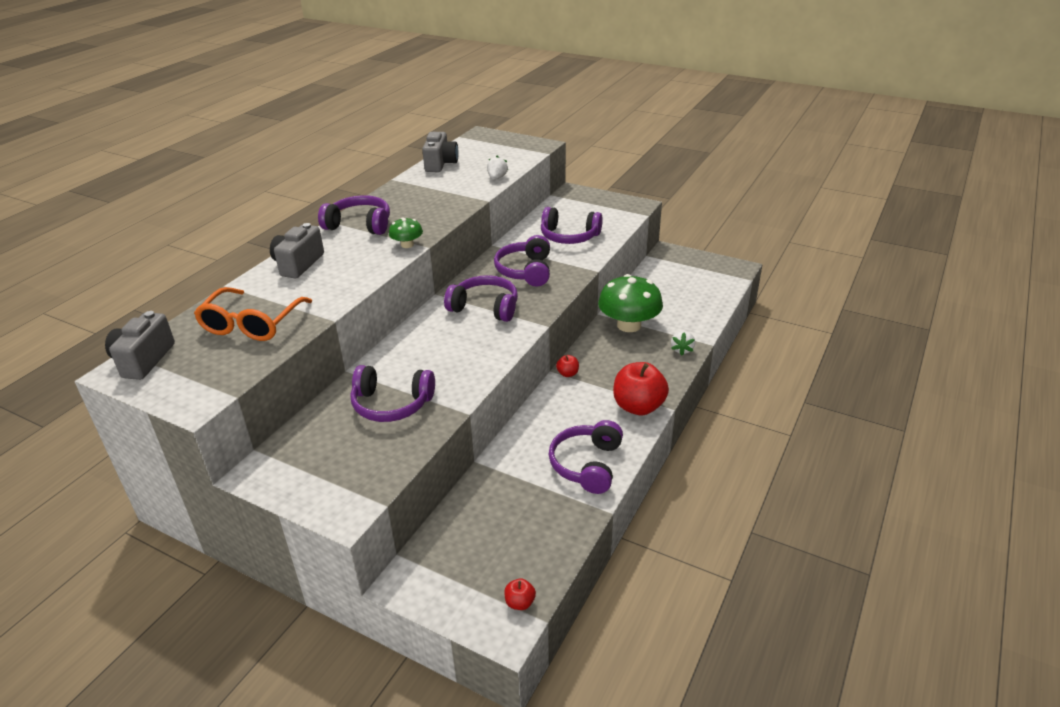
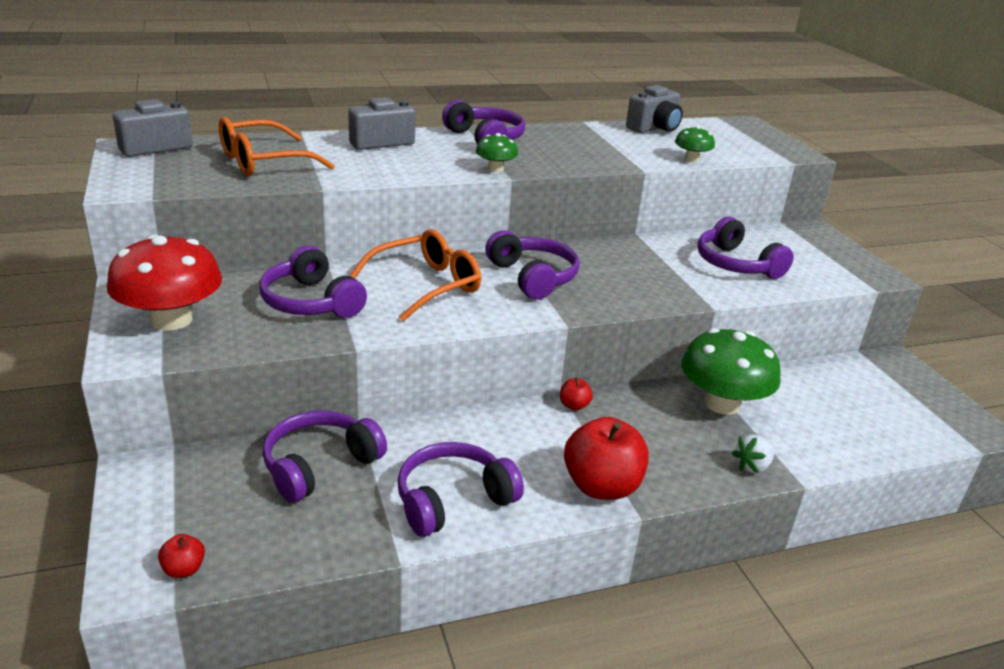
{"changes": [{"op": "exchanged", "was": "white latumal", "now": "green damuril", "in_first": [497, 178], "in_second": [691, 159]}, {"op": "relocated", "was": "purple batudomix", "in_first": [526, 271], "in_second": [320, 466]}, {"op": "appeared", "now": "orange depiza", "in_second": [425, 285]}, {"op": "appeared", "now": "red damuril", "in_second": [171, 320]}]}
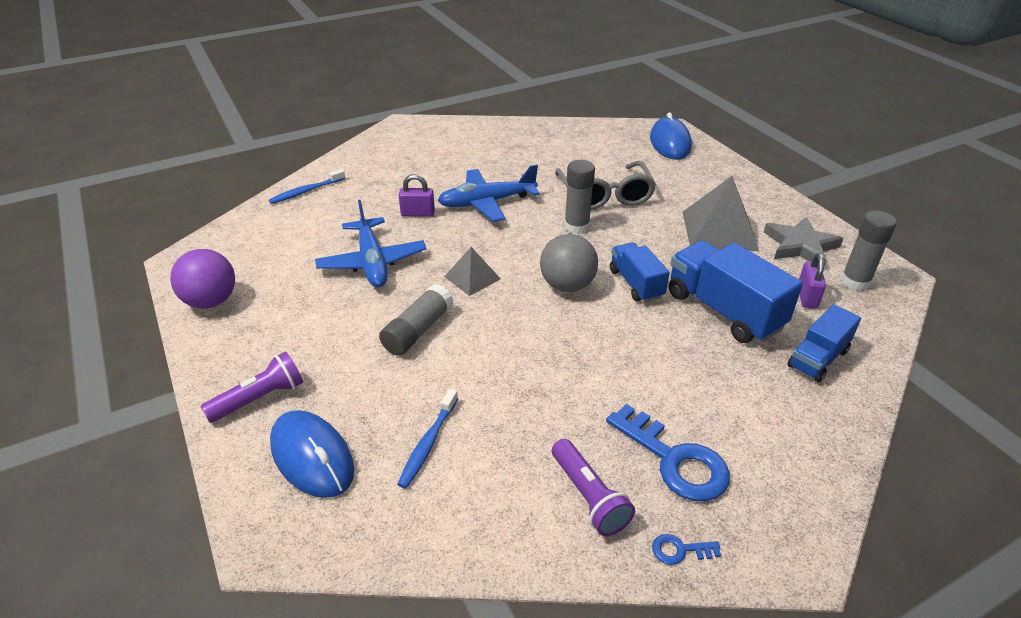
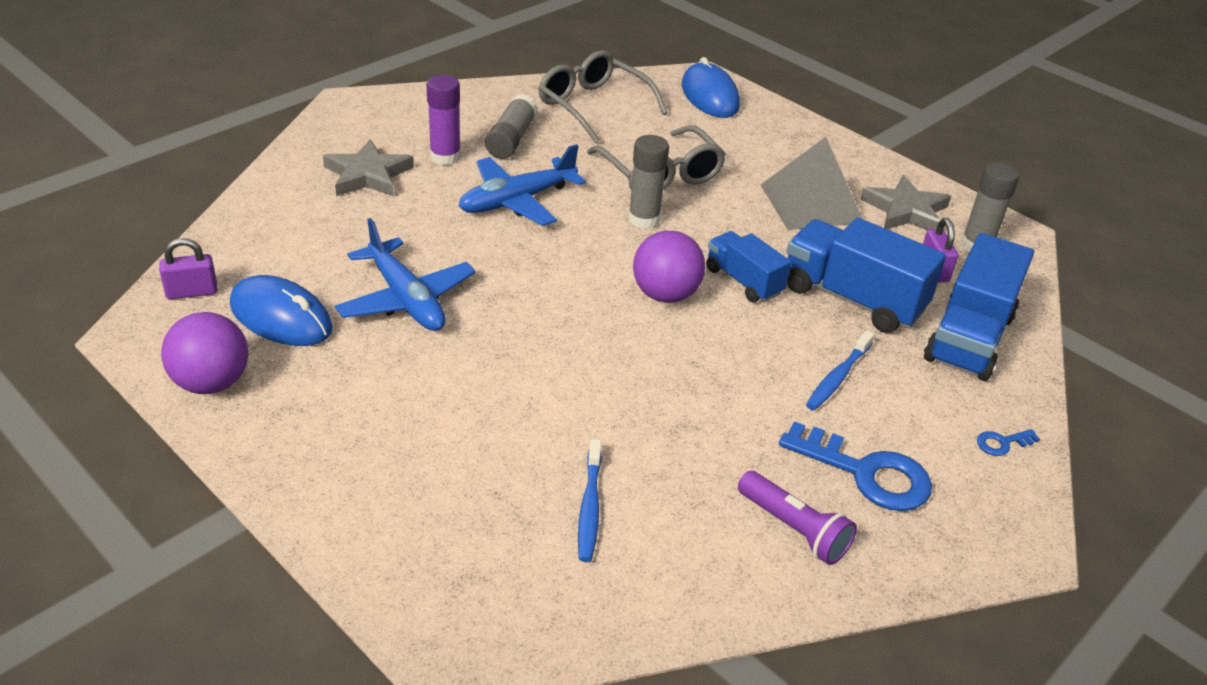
{"changes": [{"op": "relocated", "was": "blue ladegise", "in_first": [306, 191], "in_second": [838, 377]}, {"op": "relocated", "was": "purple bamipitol", "in_first": [418, 213], "in_second": [192, 292]}, {"op": "colour", "was": "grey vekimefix", "now": "purple vekimefix", "in_first": [567, 285], "in_second": [665, 295]}, {"op": "missing", "was": "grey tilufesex", "in_first": [472, 277]}, {"op": "relocated", "was": "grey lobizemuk", "in_first": [418, 330], "in_second": [511, 139]}, {"op": "size", "was": "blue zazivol", "in_first": [818, 358], "in_second": [969, 338], "ratio": 1.66}, {"op": "missing", "was": "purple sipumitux", "in_first": [260, 398]}, {"op": "relocated", "was": "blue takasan", "in_first": [312, 457], "in_second": [281, 317]}, {"op": "relocated", "was": "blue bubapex", "in_first": [680, 550], "in_second": [1002, 443]}, {"op": "appeared", "now": "grey depiza", "in_second": [593, 106]}, {"op": "appeared", "now": "purple lobizemuk", "in_second": [445, 157]}, {"op": "appeared", "now": "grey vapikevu", "in_second": [367, 175]}]}
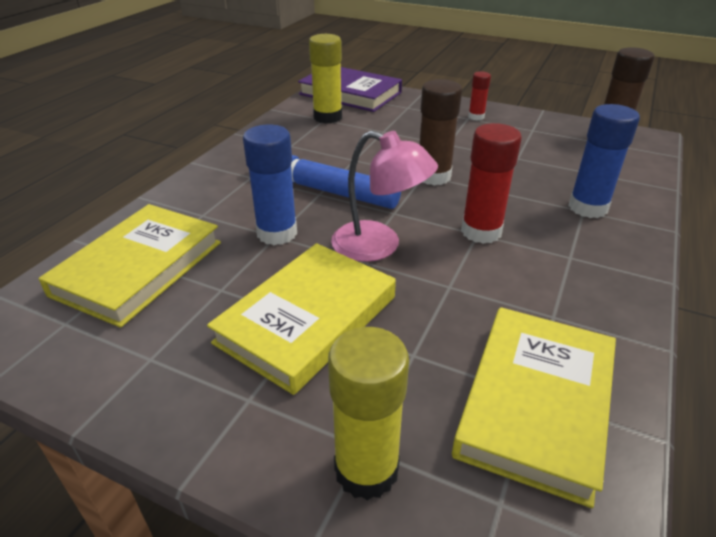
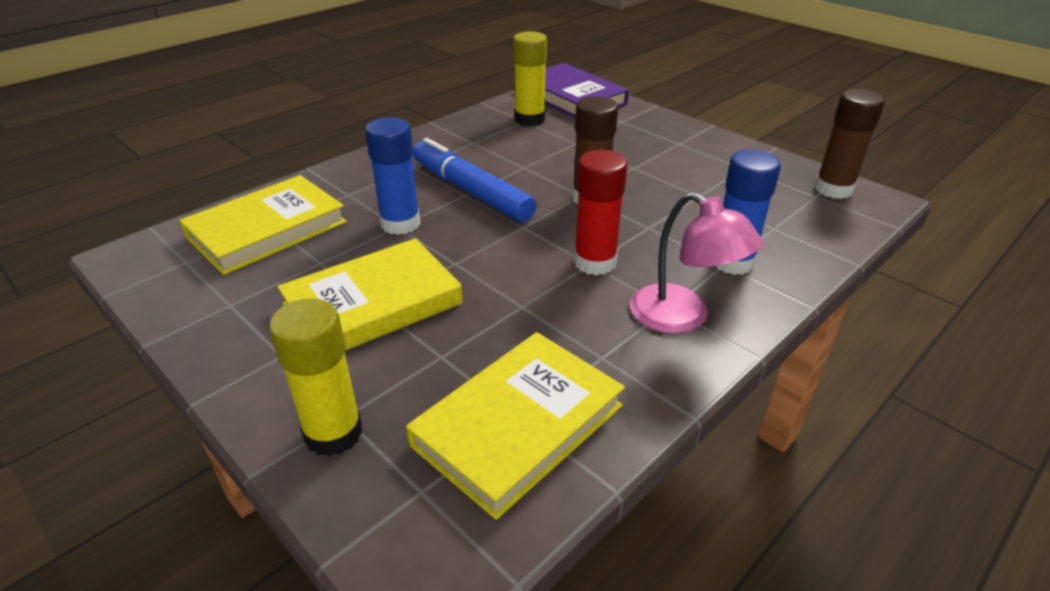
{"changes": [{"op": "missing", "was": "red lobizemuk", "in_first": [476, 117]}, {"op": "relocated", "was": "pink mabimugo", "in_first": [379, 246], "in_second": [682, 317]}]}
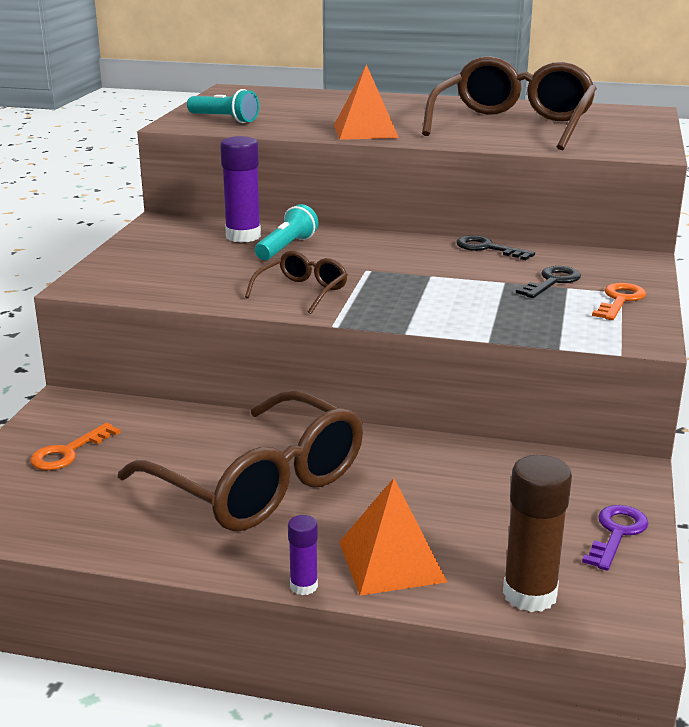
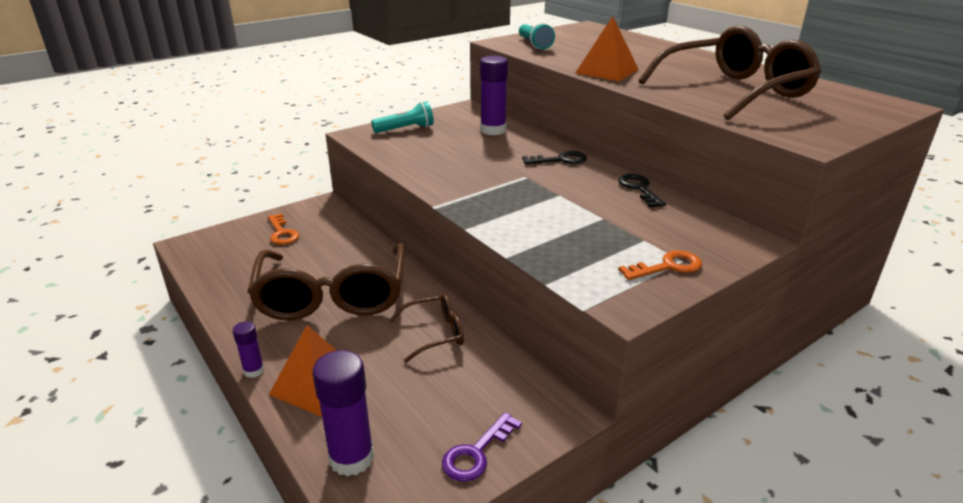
{"changes": [{"op": "relocated", "was": "turquoise sipumitux", "in_first": [286, 247], "in_second": [406, 129]}, {"op": "relocated", "was": "brown depiza", "in_first": [302, 291], "in_second": [435, 333]}, {"op": "relocated", "was": "black bubapex", "in_first": [552, 282], "in_second": [560, 160]}, {"op": "spun", "was": "orange bubapex", "in_first": [68, 452], "in_second": [282, 233], "clockwise": -105}, {"op": "colour", "was": "brown lobizemuk", "now": "purple lobizemuk", "in_first": [529, 594], "in_second": [351, 458]}, {"op": "spun", "was": "purple bubapex", "in_first": [616, 533], "in_second": [476, 453], "clockwise": 150}]}
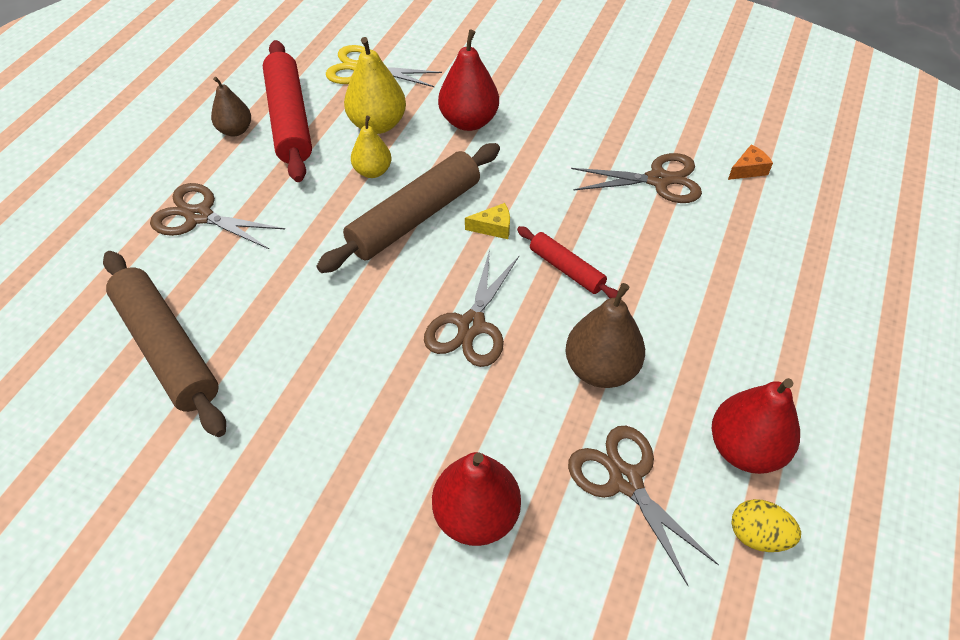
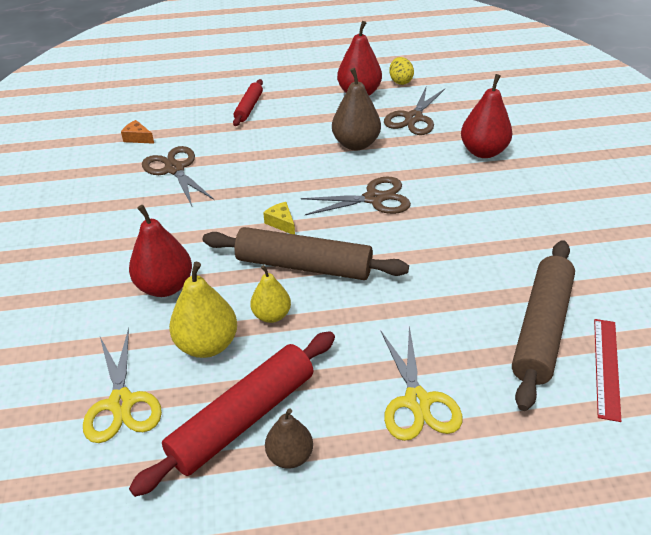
{"changes": [{"op": "colour", "was": "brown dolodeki", "now": "yellow dolodeki", "in_first": [199, 216], "in_second": [417, 401]}, {"op": "relocated", "was": "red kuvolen", "in_first": [566, 269], "in_second": [249, 107]}, {"op": "appeared", "now": "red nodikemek", "in_second": [606, 367]}]}
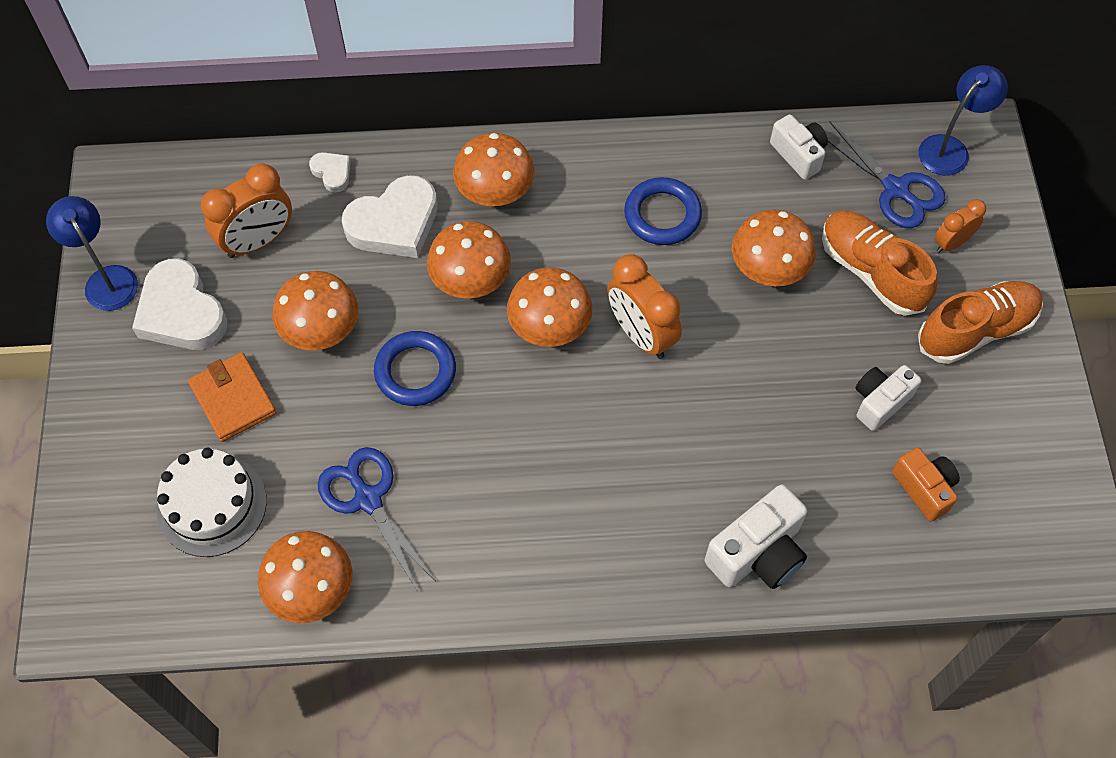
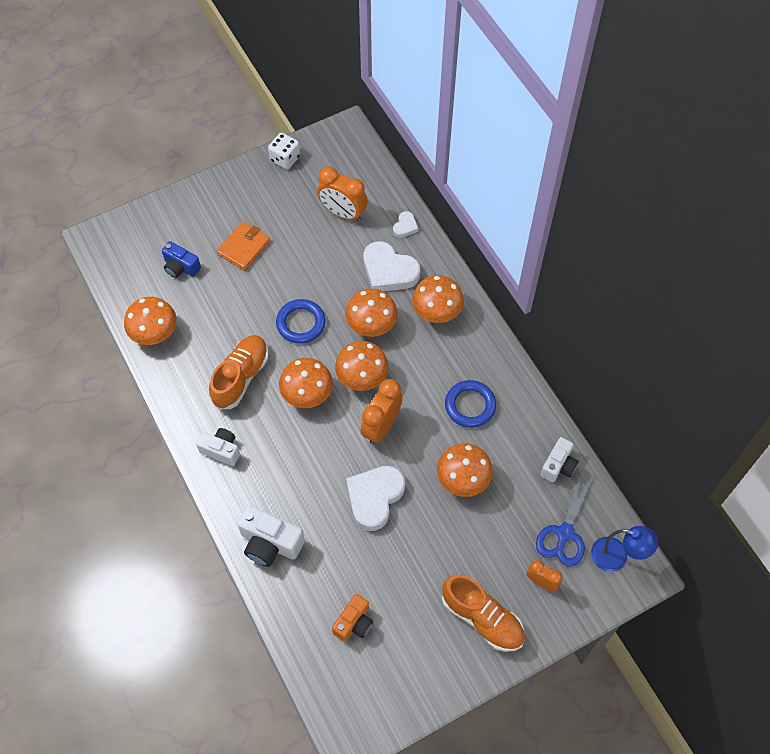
{"changes": [{"op": "exchanged", "was": "blue mabimugo", "now": "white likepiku", "in_first": [106, 279], "in_second": [285, 158]}, {"op": "relocated", "was": "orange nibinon", "in_first": [871, 272], "in_second": [241, 377]}, {"op": "relocated", "was": "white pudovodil", "in_first": [181, 312], "in_second": [374, 498]}, {"op": "relocated", "was": "orange damuril", "in_first": [321, 330], "in_second": [307, 394]}, {"op": "relocated", "was": "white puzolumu", "in_first": [880, 402], "in_second": [221, 450]}, {"op": "missing", "was": "blue dolodeki", "in_first": [368, 499]}, {"op": "exchanged", "was": "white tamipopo", "now": "blue puzolumu", "in_first": [212, 505], "in_second": [181, 267]}]}
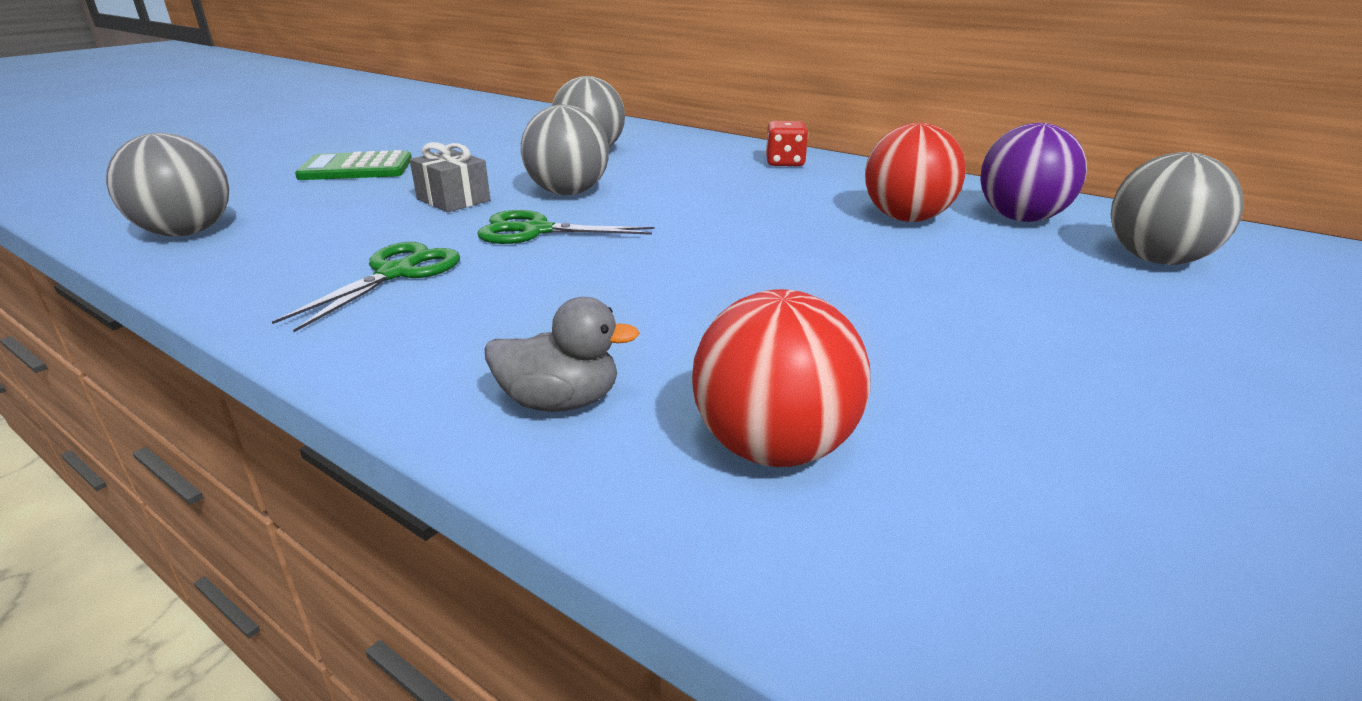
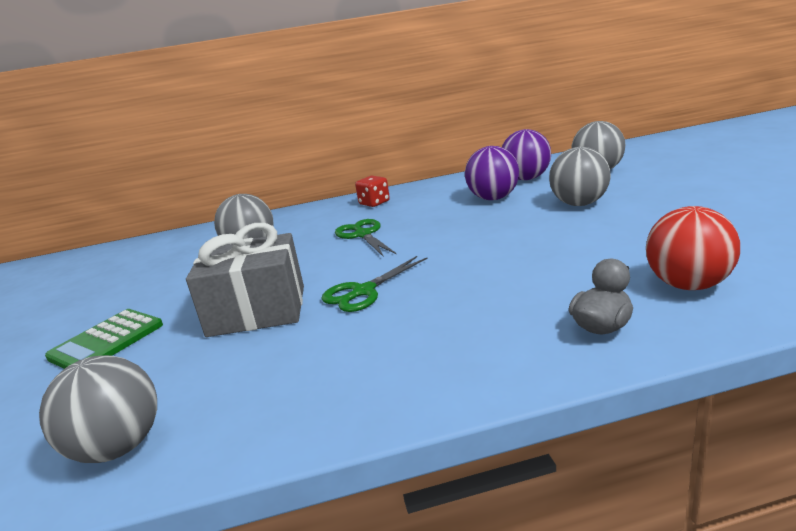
{"changes": [{"op": "relocated", "was": "grey vekimefix", "in_first": [568, 193], "in_second": [579, 204]}, {"op": "colour", "was": "red vekimefix", "now": "purple vekimefix", "in_first": [906, 219], "in_second": [493, 198]}, {"op": "size", "was": "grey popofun", "in_first": [453, 200], "in_second": [257, 310], "ratio": 1.87}, {"op": "relocated", "was": "green dolodeki", "in_first": [396, 273], "in_second": [363, 235]}]}
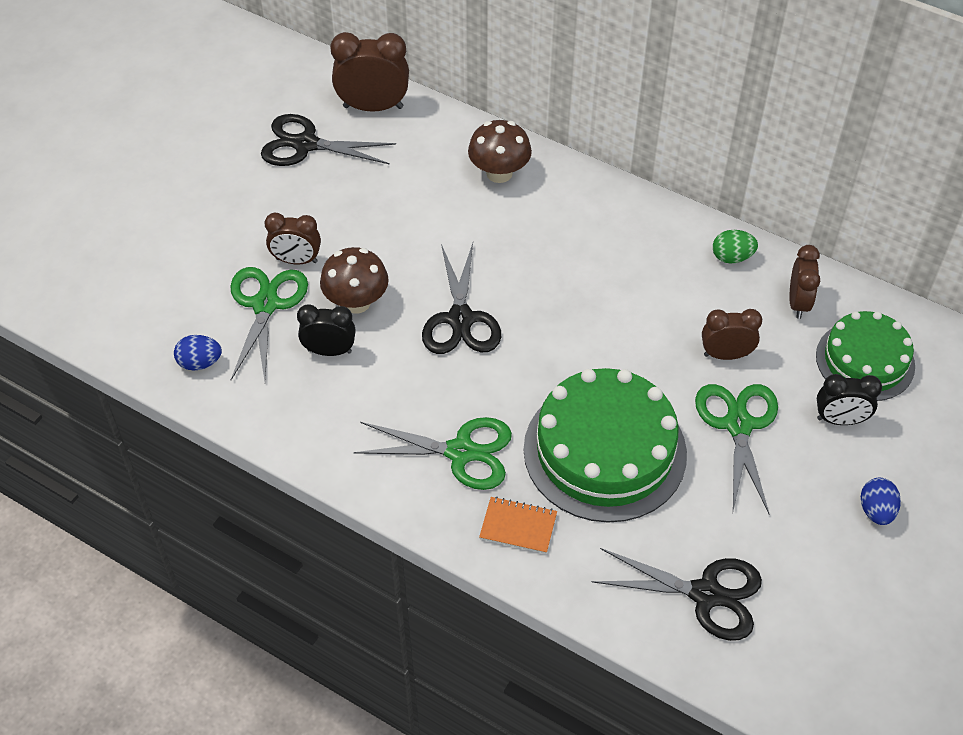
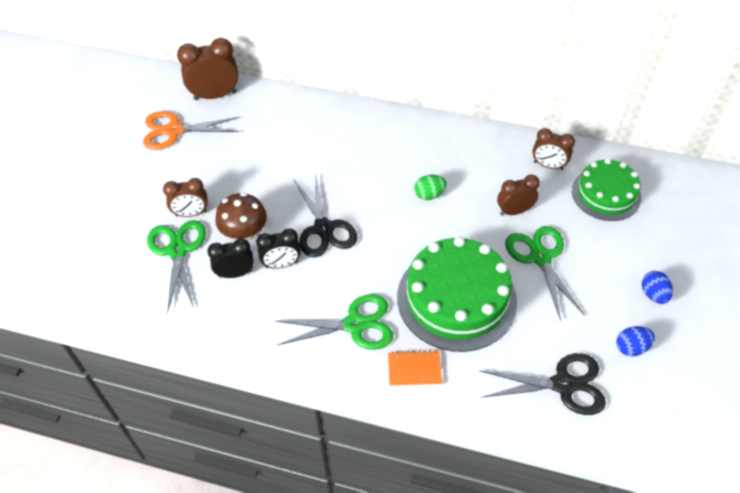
{"changes": [{"op": "colour", "was": "black dolodeki", "now": "orange dolodeki", "in_first": [306, 144], "in_second": [174, 130]}, {"op": "missing", "was": "brown damuril", "in_first": [499, 173]}, {"op": "relocated", "was": "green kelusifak", "in_first": [732, 257], "in_second": [429, 195]}, {"op": "spun", "was": "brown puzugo", "in_first": [798, 303], "in_second": [548, 165], "clockwise": 120}, {"op": "relocated", "was": "blue kelusifak", "in_first": [200, 363], "in_second": [631, 347]}, {"op": "relocated", "was": "black puzugo", "in_first": [840, 420], "in_second": [281, 264]}]}
